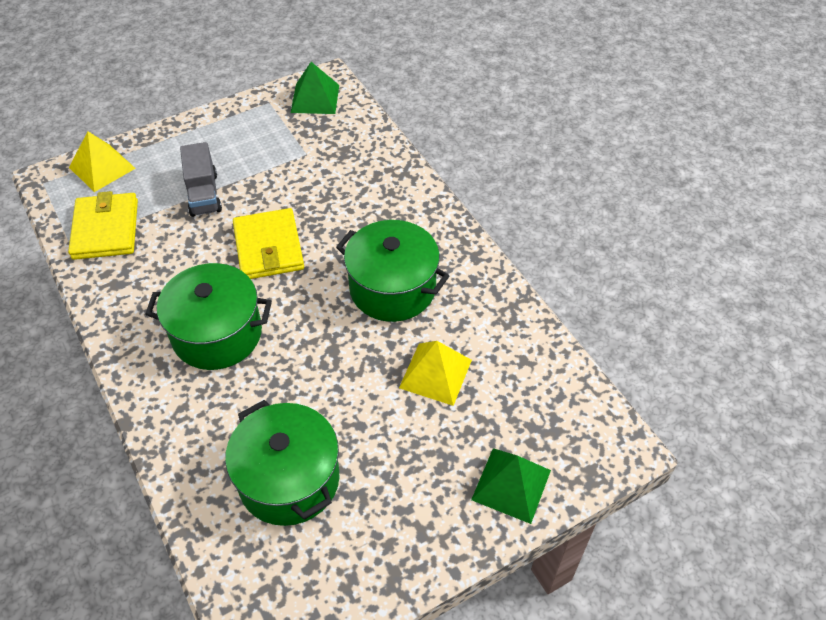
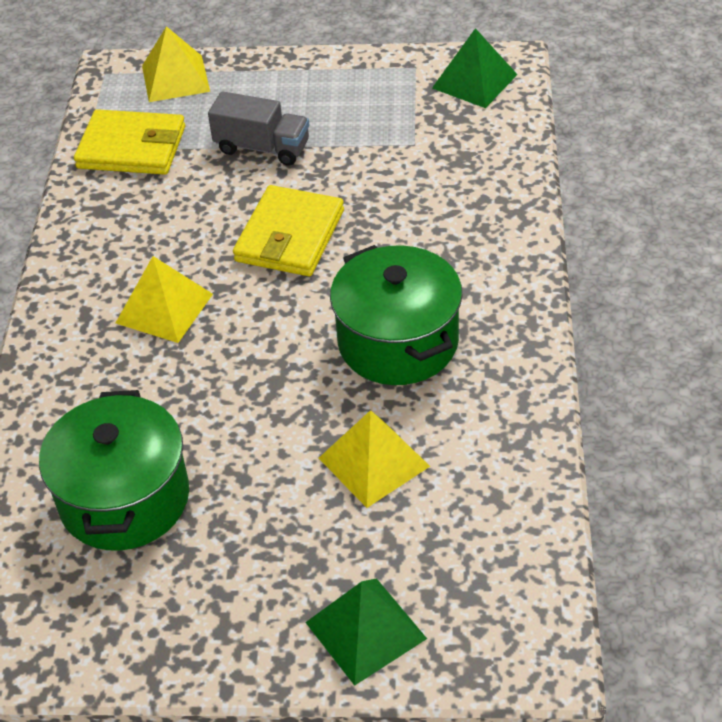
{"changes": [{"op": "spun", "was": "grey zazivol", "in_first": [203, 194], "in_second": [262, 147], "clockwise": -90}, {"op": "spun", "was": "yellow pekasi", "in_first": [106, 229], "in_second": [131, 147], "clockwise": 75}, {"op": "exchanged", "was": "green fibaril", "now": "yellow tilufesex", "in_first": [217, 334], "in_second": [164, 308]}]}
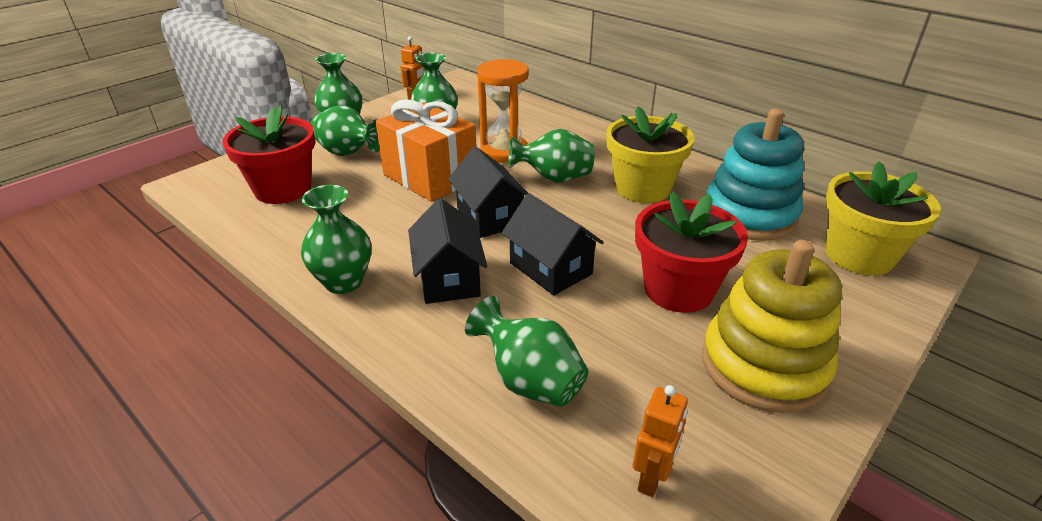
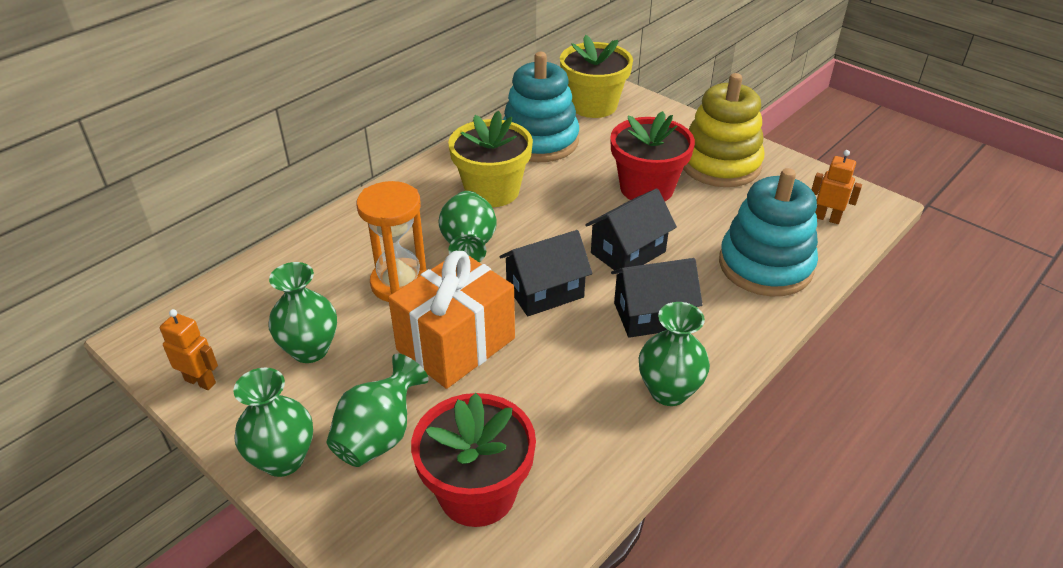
{"changes": [{"op": "exchanged", "was": "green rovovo", "now": "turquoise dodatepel", "in_first": [530, 381], "in_second": [765, 265]}]}
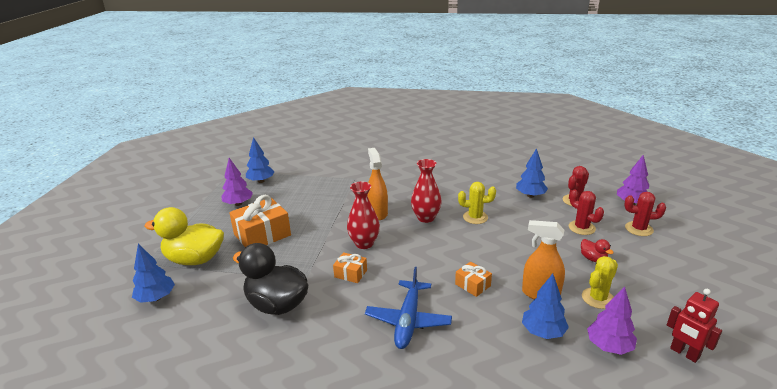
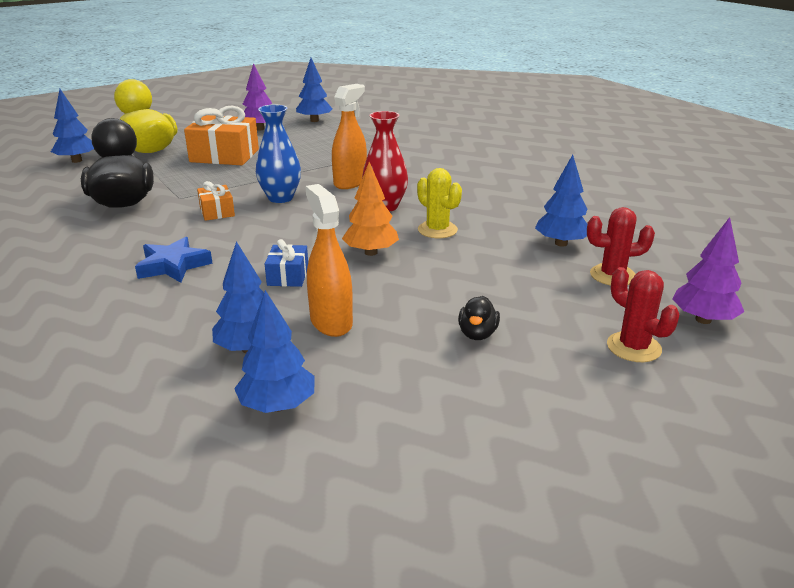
{"changes": [{"op": "colour", "was": "red rovovo", "now": "blue rovovo", "in_first": [364, 243], "in_second": [280, 198]}, {"op": "missing", "was": "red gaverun", "in_first": [581, 228]}, {"op": "colour", "was": "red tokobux", "now": "black tokobux", "in_first": [593, 259], "in_second": [477, 334]}, {"op": "missing", "was": "yellow gaverun", "in_first": [598, 298]}, {"op": "colour", "was": "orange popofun", "now": "blue popofun", "in_first": [472, 285], "in_second": [288, 276]}, {"op": "exchanged", "was": "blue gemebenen", "now": "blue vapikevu", "in_first": [408, 320], "in_second": [173, 265]}, {"op": "colour", "was": "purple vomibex", "now": "blue vomibex", "in_first": [609, 346], "in_second": [277, 405]}, {"op": "missing", "was": "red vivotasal", "in_first": [684, 353]}, {"op": "appeared", "now": "orange vomibex", "in_second": [371, 252]}]}
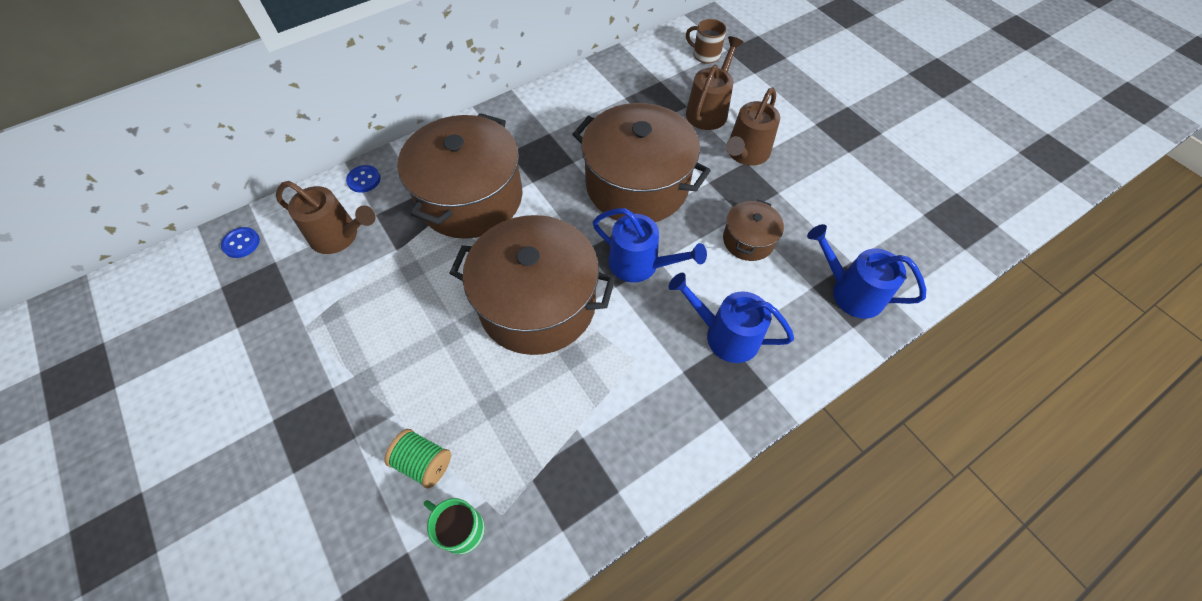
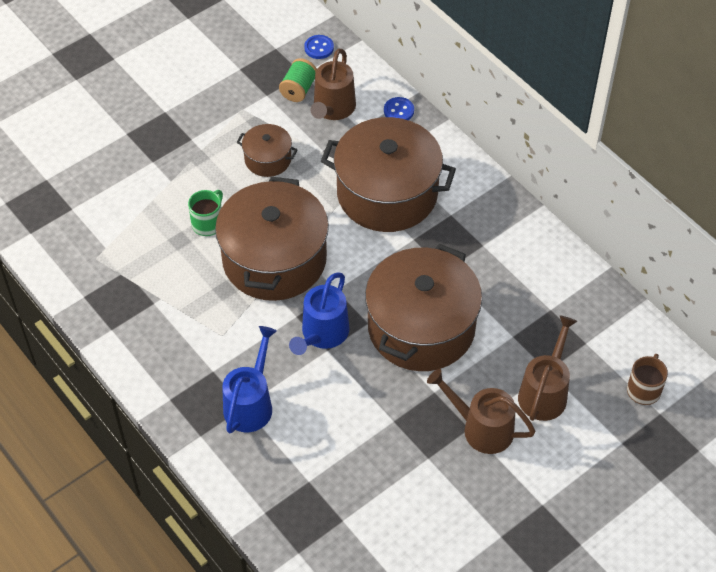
{"changes": [{"op": "spun", "was": "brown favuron", "in_first": [709, 110], "in_second": [544, 392], "clockwise": -90}, {"op": "relocated", "was": "brown fibaril", "in_first": [748, 240], "in_second": [268, 159]}, {"op": "missing", "was": "blue favuron", "in_first": [851, 292]}, {"op": "relocated", "was": "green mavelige", "in_first": [424, 462], "in_second": [298, 89]}, {"op": "relocated", "was": "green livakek", "in_first": [461, 529], "in_second": [208, 223]}]}
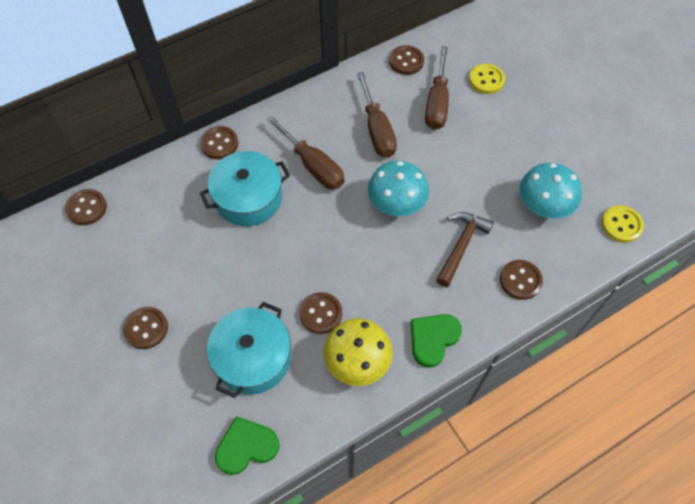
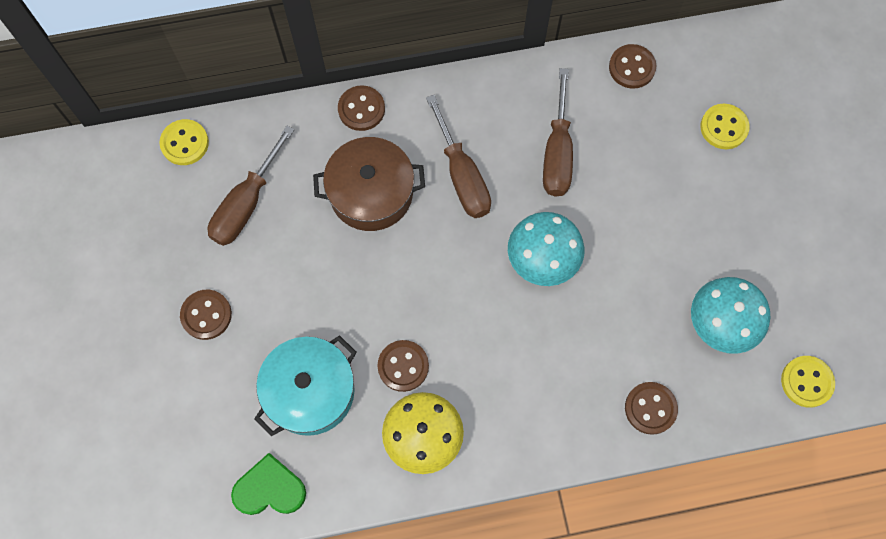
{"changes": [{"op": "relocated", "was": "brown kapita", "in_first": [437, 103], "in_second": [246, 204]}, {"op": "colour", "was": "turquoise fibaril", "now": "brown fibaril", "in_first": [248, 198], "in_second": [371, 193]}, {"op": "colour", "was": "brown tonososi", "now": "yellow tonososi", "in_first": [86, 208], "in_second": [184, 143]}, {"op": "missing", "was": "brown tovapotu", "in_first": [461, 245]}, {"op": "missing", "was": "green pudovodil", "in_first": [433, 339]}]}
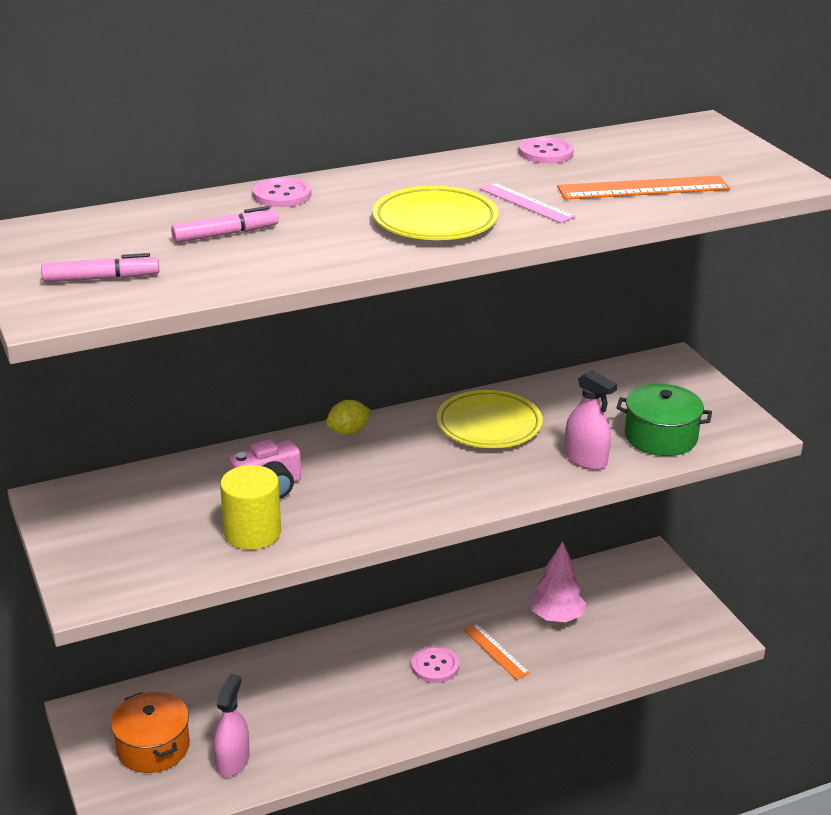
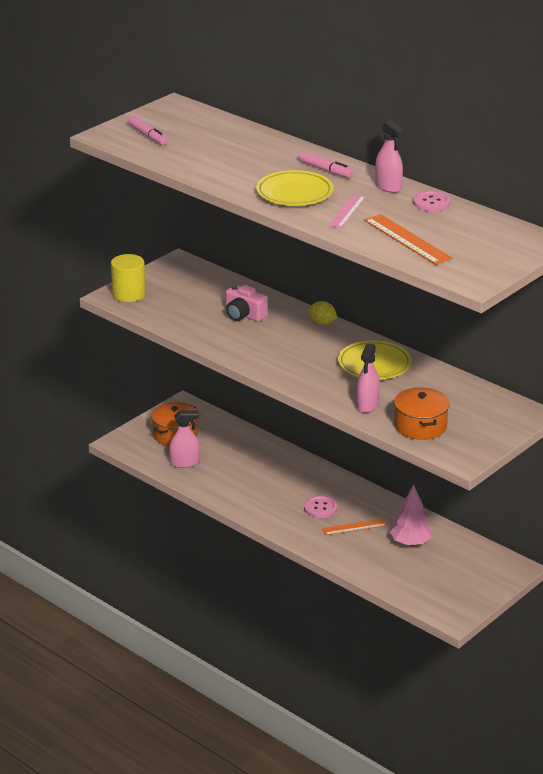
{"changes": [{"op": "missing", "was": "pink tonososi", "in_first": [282, 195]}, {"op": "relocated", "was": "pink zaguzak", "in_first": [225, 234], "in_second": [325, 170]}, {"op": "colour", "was": "green fibaril", "now": "orange fibaril", "in_first": [660, 437], "in_second": [420, 426]}, {"op": "relocated", "was": "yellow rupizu", "in_first": [252, 533], "in_second": [129, 294]}, {"op": "spun", "was": "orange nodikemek", "in_first": [495, 651], "in_second": [354, 527], "clockwise": 45}, {"op": "appeared", "now": "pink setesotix", "in_second": [388, 186]}]}
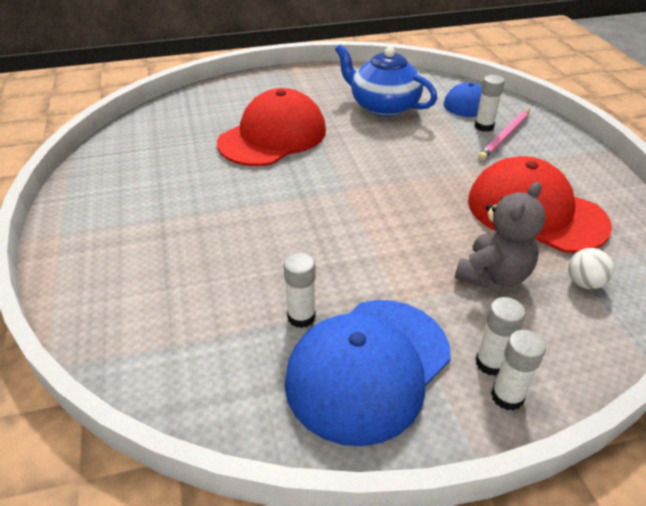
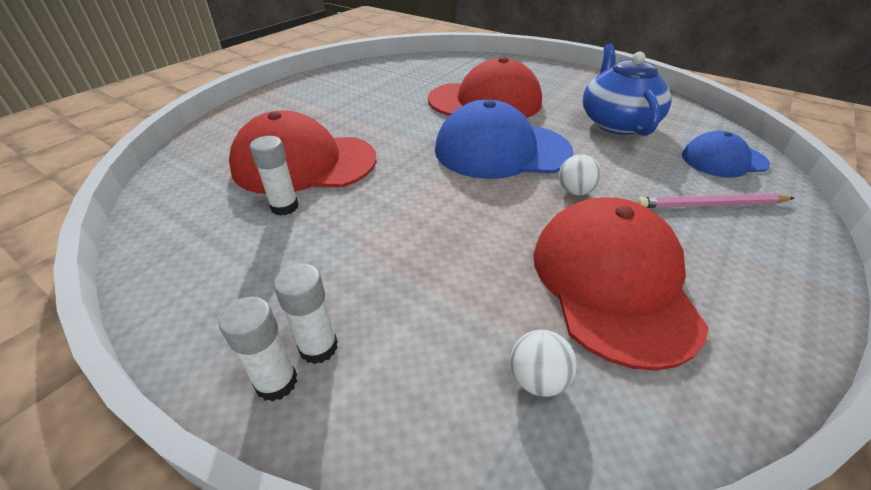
{"changes": [{"op": "missing", "was": "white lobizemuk", "in_first": [484, 126]}, {"op": "missing", "was": "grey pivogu", "in_first": [493, 275]}, {"op": "relocated", "was": "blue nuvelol", "in_first": [368, 367], "in_second": [501, 150]}, {"op": "appeared", "now": "red nuvelol", "in_second": [304, 163]}, {"op": "appeared", "now": "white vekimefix", "in_second": [575, 191]}]}
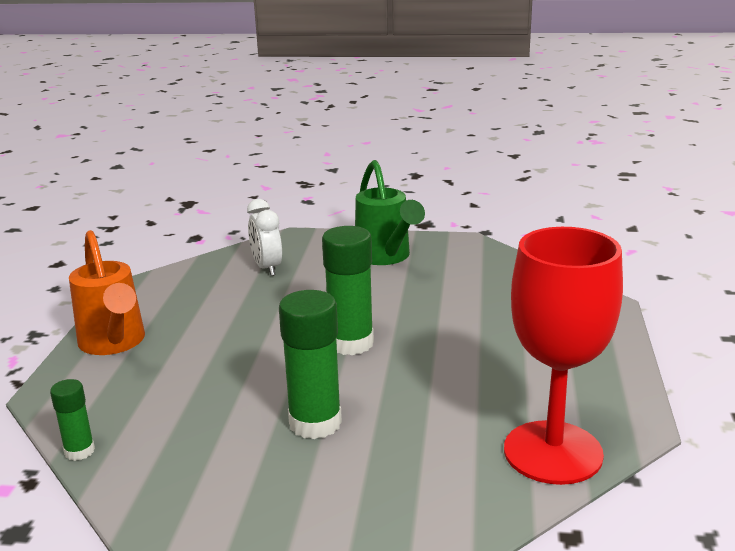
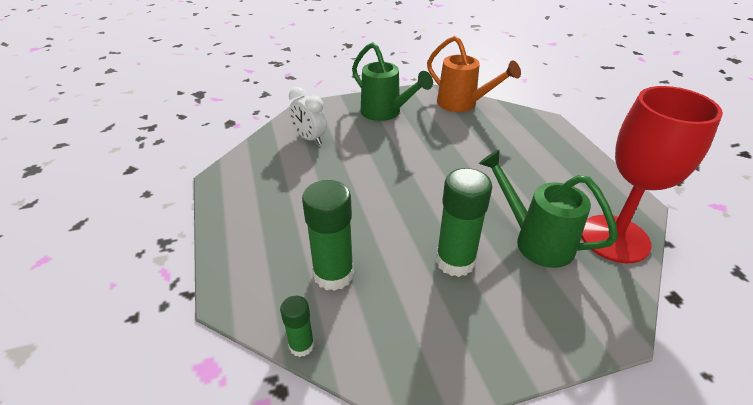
{"changes": [{"op": "relocated", "was": "green lobizemuk", "in_first": [351, 343], "in_second": [333, 274]}, {"op": "relocated", "was": "orange favuron", "in_first": [114, 344], "in_second": [463, 104]}, {"op": "appeared", "now": "green favuron", "in_second": [535, 240]}]}
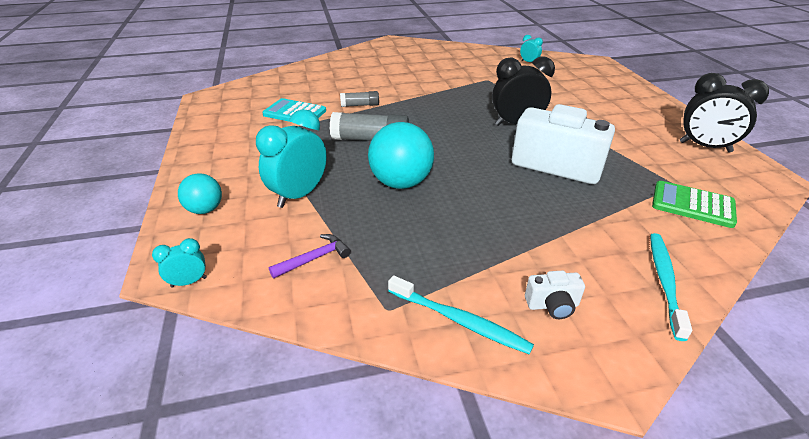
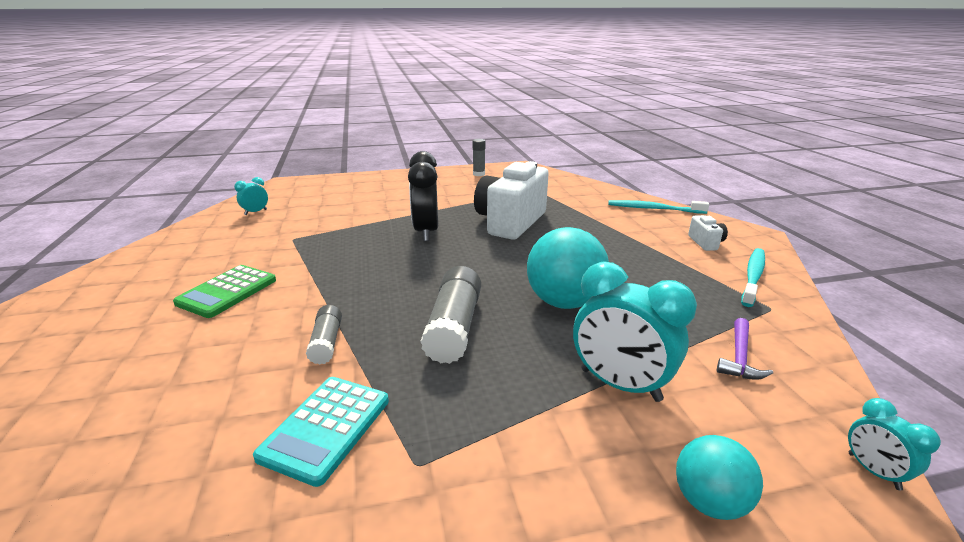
{"changes": [{"op": "exchanged", "was": "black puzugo", "now": "grey lobizemuk", "in_first": [705, 147], "in_second": [479, 174]}, {"op": "relocated", "was": "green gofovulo", "in_first": [692, 205], "in_second": [227, 292]}, {"op": "spun", "was": "purple tovapotu", "in_first": [314, 258], "in_second": [739, 357], "clockwise": -120}]}
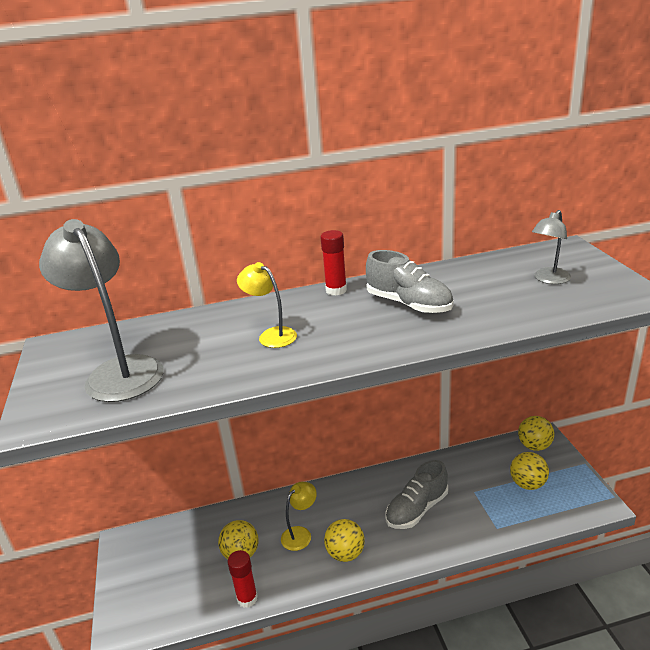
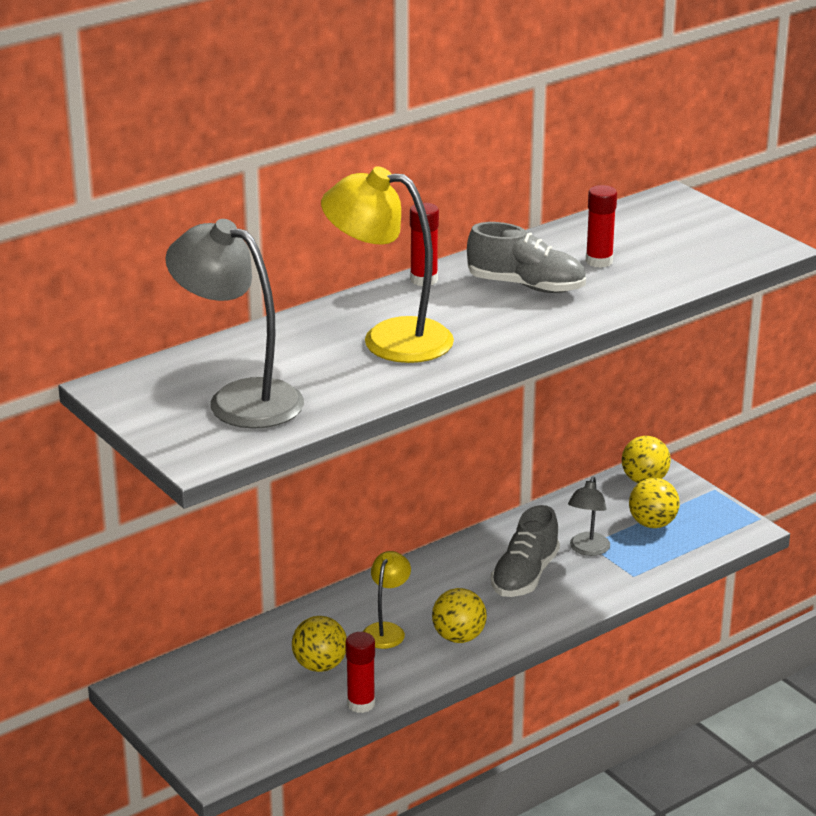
{"changes": [{"op": "relocated", "was": "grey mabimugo", "in_first": [548, 279], "in_second": [587, 550]}, {"op": "size", "was": "yellow mabimugo", "in_first": [271, 335], "in_second": [389, 339], "ratio": 1.89}, {"op": "appeared", "now": "red lobizemuk", "in_second": [599, 261]}]}
